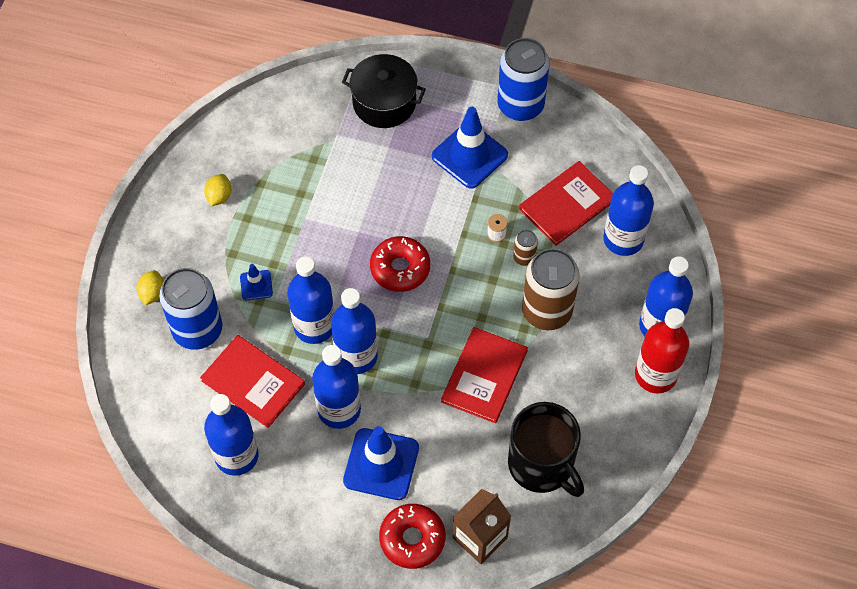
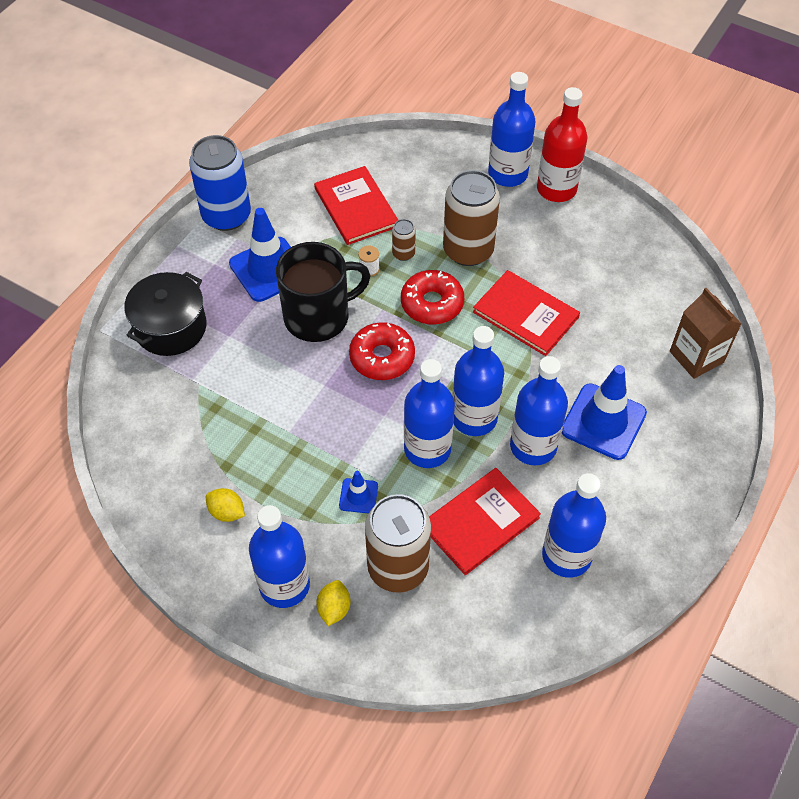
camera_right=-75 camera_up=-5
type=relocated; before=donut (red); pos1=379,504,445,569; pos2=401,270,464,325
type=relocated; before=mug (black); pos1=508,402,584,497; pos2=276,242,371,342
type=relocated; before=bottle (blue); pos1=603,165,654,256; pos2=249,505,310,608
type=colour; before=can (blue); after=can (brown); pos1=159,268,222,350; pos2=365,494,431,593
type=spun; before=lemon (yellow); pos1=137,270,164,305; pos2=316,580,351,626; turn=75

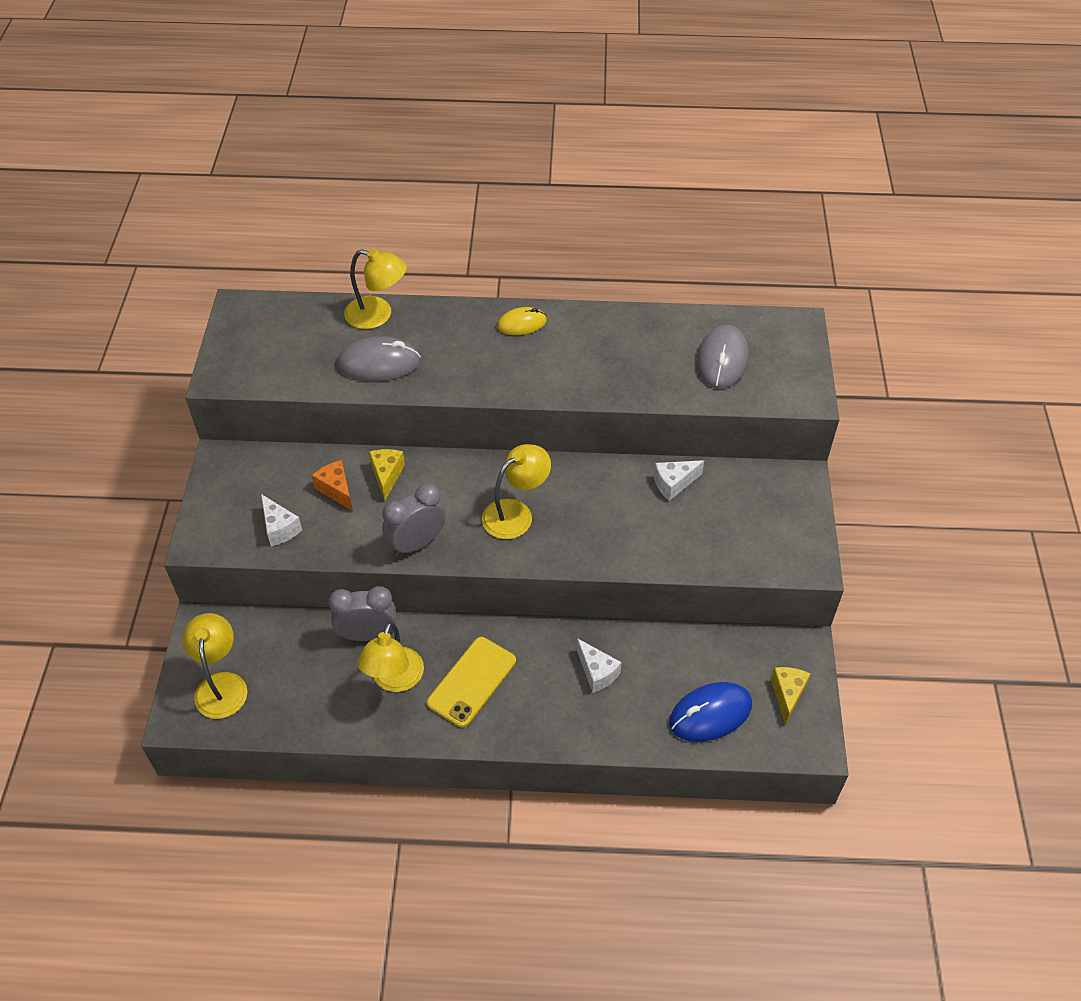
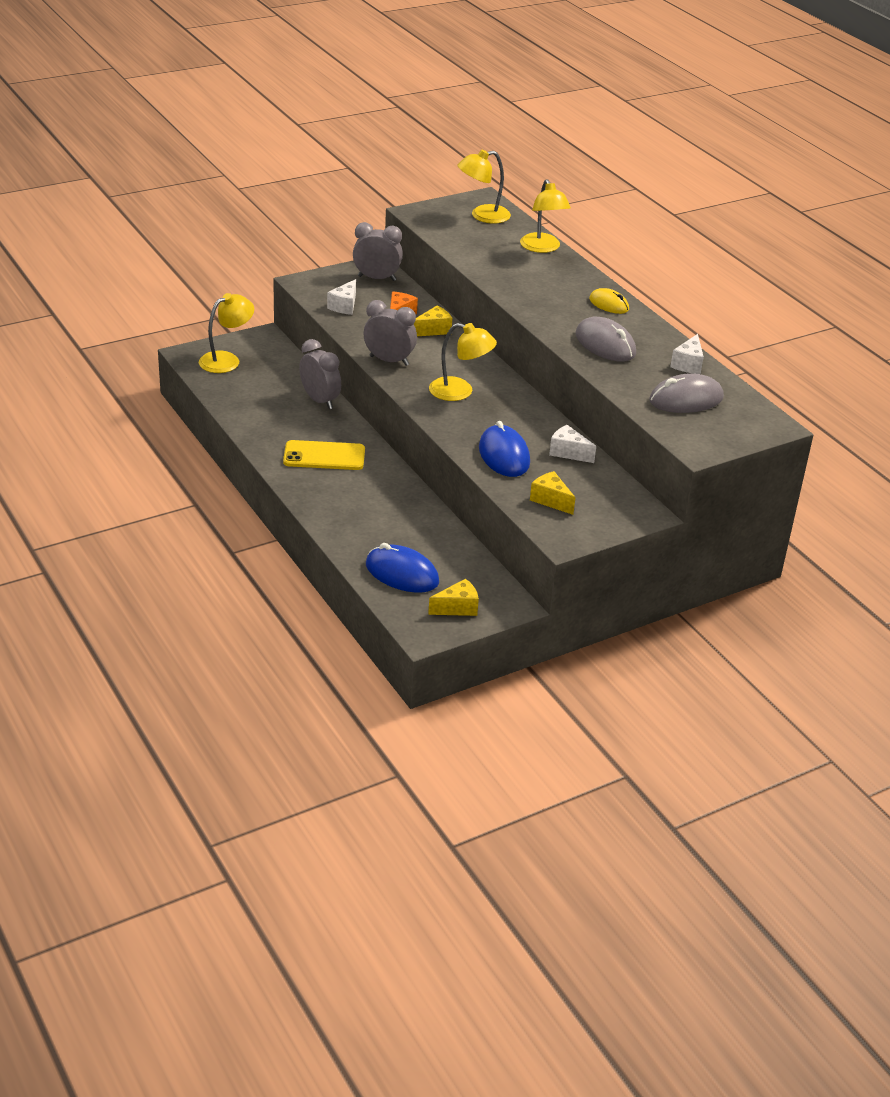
camera_right=55 camera_up=-15
type=appeared; after=clock (grey); pos2=353,222,403,281
type=appeared; after=mouse (blue); pos2=479,421,530,477
type=appeared; after=cheese (yellow); pos2=530,471,575,515
type=relocated; before=mouse (grey); pos1=337,336,421,381; pos2=575,317,636,362
type=relocated; before=lamp (yellow); pos1=358,622,424,692; pos2=457,149,511,224
type=relocated; before=cheese (white); pos1=577,638,622,693; pos2=670,334,704,374

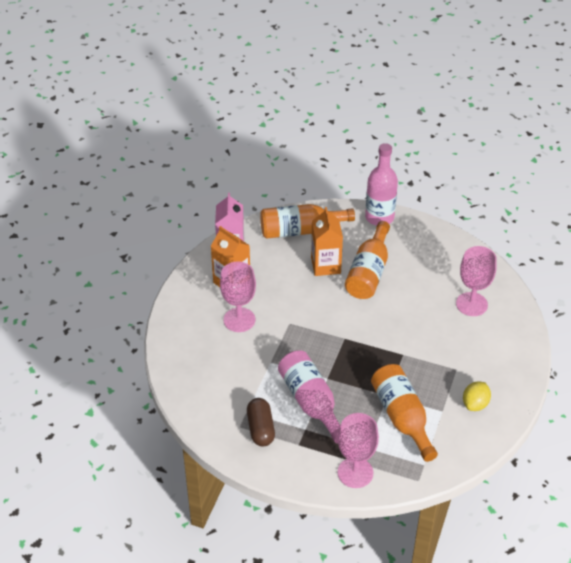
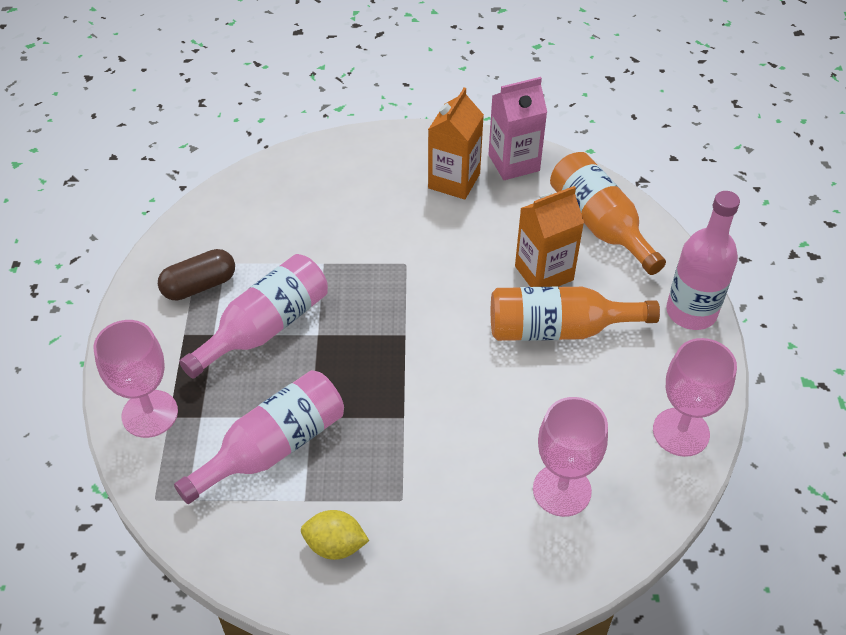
camera_right=70 camera_up=5
type=relocated; before=goblet (pink); pos1=220,261,256,332; pos2=653,338,737,457
type=colour; before=bottle (orange); after=bottle (pink); pos1=371,364,438,462; pos2=174,370,344,504

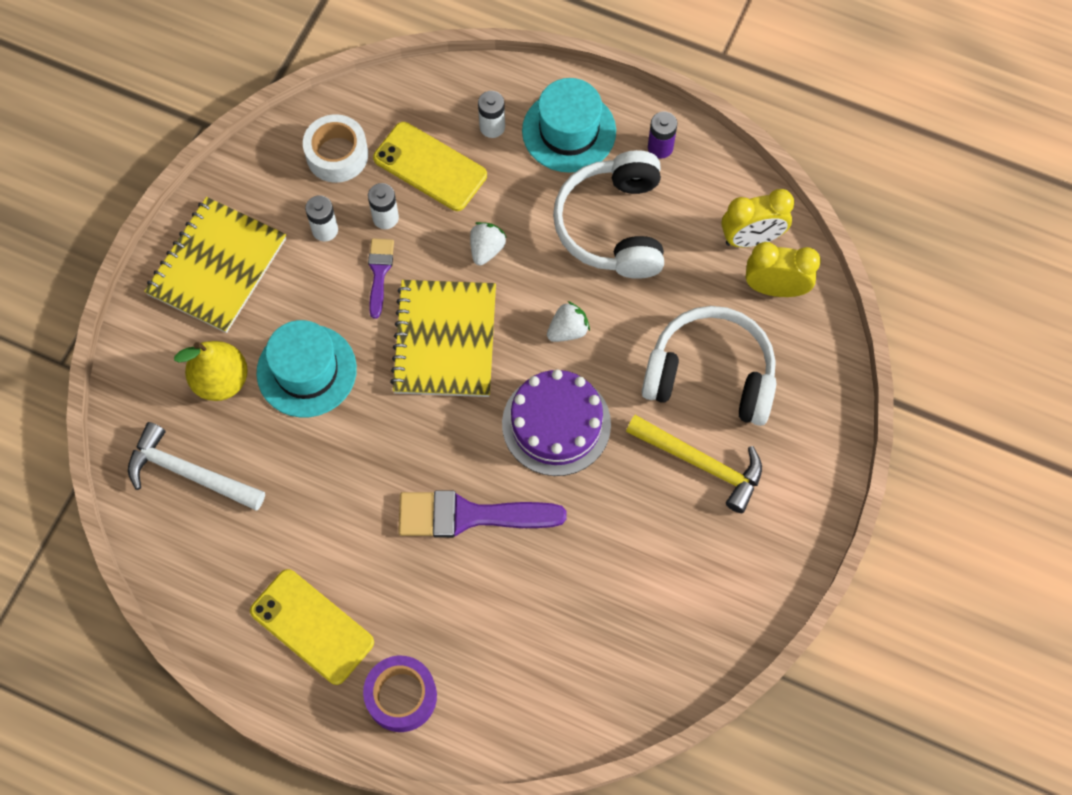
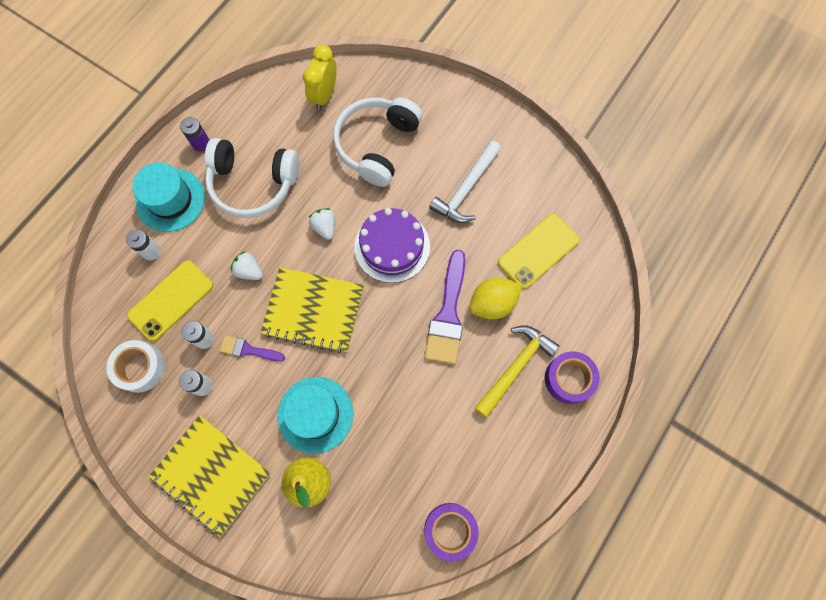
camera_right=-80 camera_up=5
type=missing; before=clock (yellow); pos1=721,189,794,247
type=appeared; after=tape (purple); pos2=424,503,479,561
type=appeared; after=lemon (yellow); pos2=469,277,522,319
type=relocated; before=hammer (white); pos1=128,422,265,510; pos2=429,141,501,223
type=relocated; before=phone (yellow); pos1=250,569,374,685; pos2=498,214,580,289
type=relocated; before=hammer (yellow); pos1=626,415,762,513; pos2=475,325,559,418

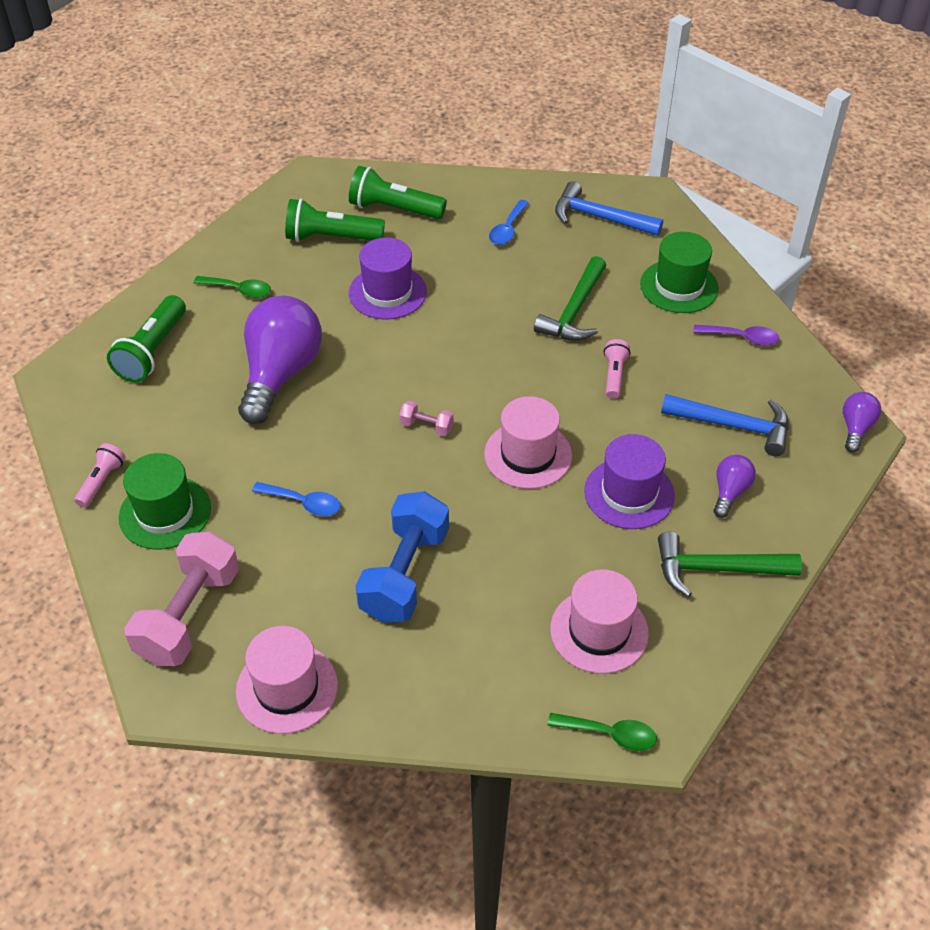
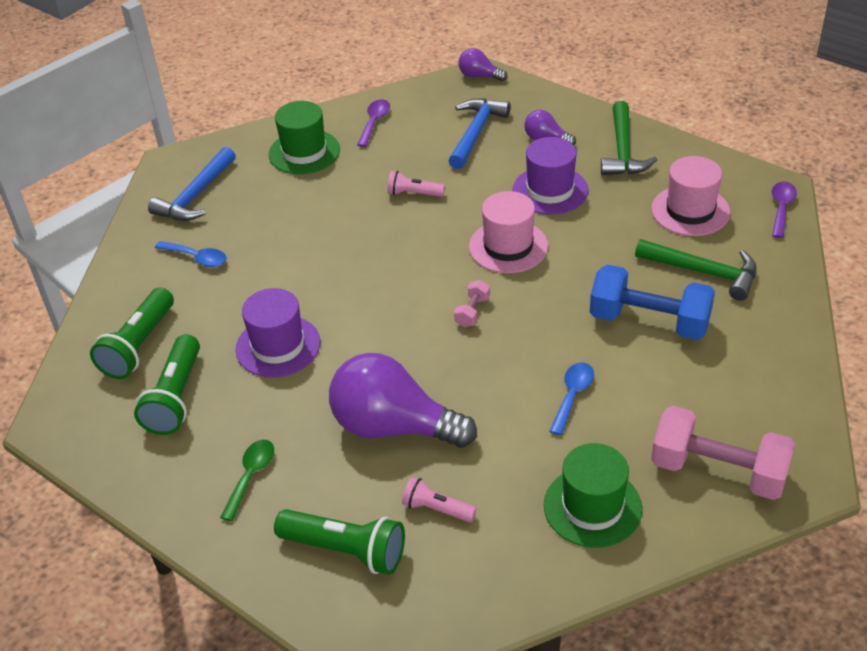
camera_right=-85 camera_up=-5
type=missing; before=hat (pink); pos1=236,626,338,734
type=relocated; before=flashlight (pink); pos1=74,443,125,508; pos2=402,477,477,522
type=relocated; before=hammer (green); pos1=534,256,606,341; pos2=635,239,757,301
type=colour; before=spoon (green); after=spoon (purple); pos1=547,713,657,751; pos2=772,182,797,238

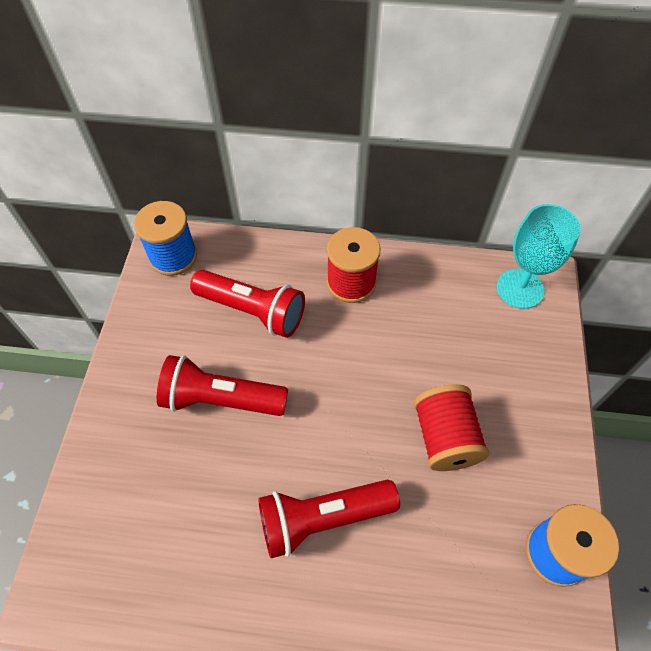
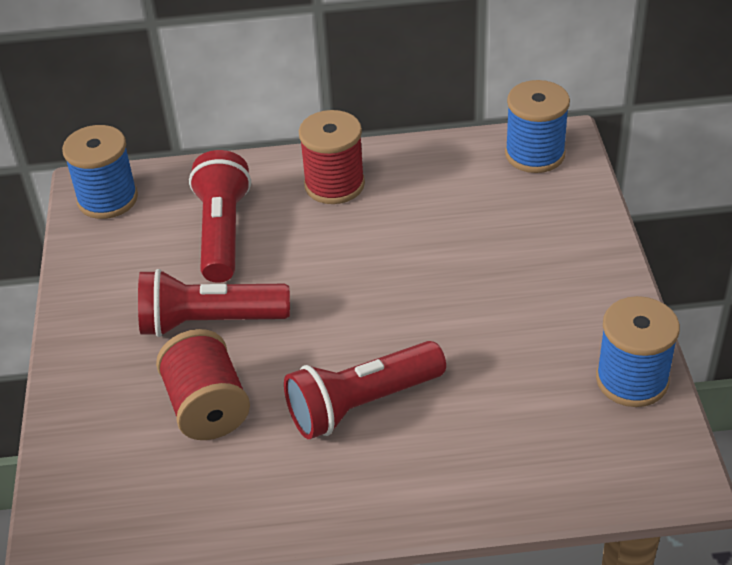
camera_right=-10 camera_up=-15
type=relocated; before=spool (red); pos1=414,384,489,471; pos2=156,329,250,440
type=exchanged; before=goblet (turquoise); after=spool (blue); pos1=497,204,581,309; pos2=505,80,570,173
type=spun; before=flashlight (red); pos1=190,270,305,338; pos2=189,150,251,283; turn=-105

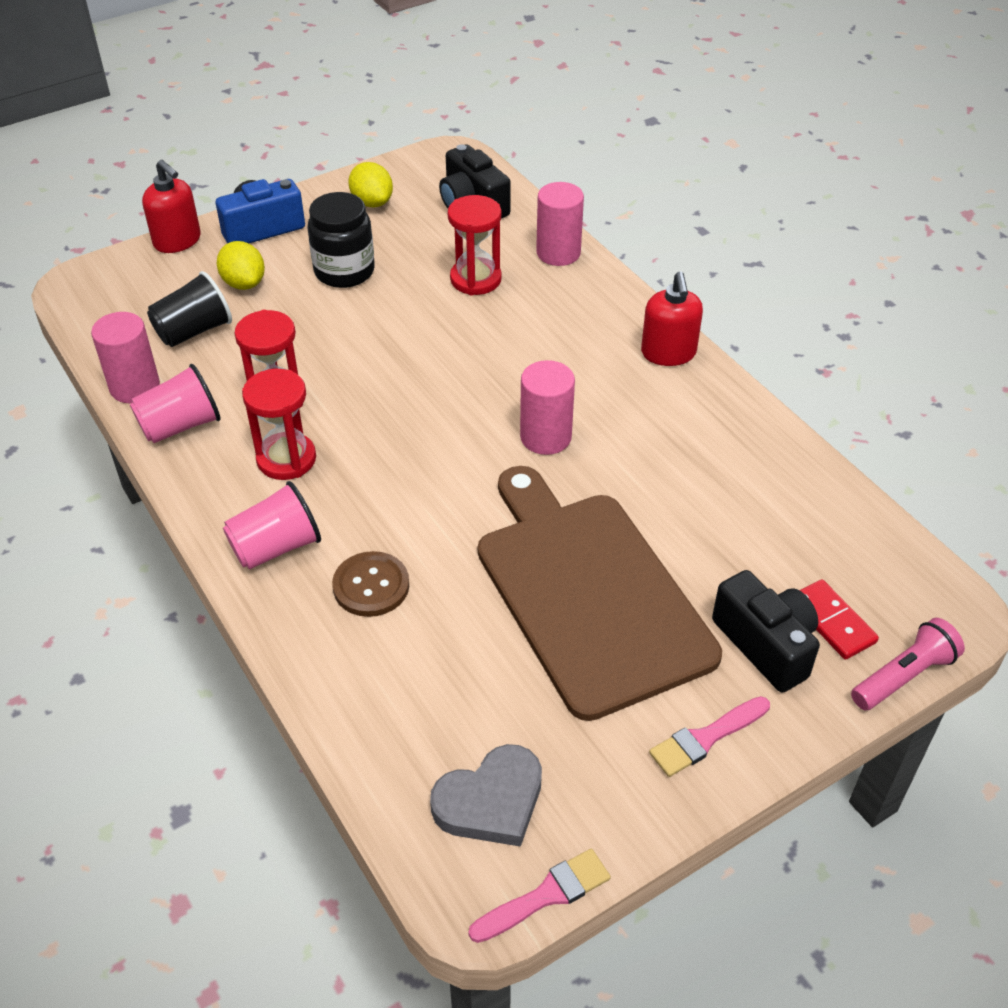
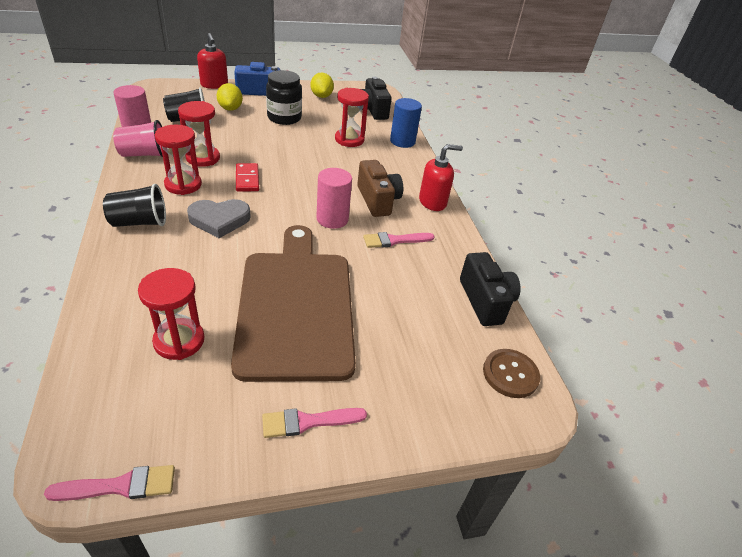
camera_right=15 camera_up=-5
type=missing; before=flashlight (pink); pos1=851,618,965,710
type=appeared; after=hourglass (red); pos2=138,268,204,360
type=appeared; after=camera (brown); pos2=357,160,403,217
type=appeared; after=brush (pink); pos2=363,232,435,248
type=relocated; before=button (brown); pos1=332,551,409,617; pos2=483,349,540,398
type=relocated; before=heart (grey); pos1=430,744,542,847; pos2=187,199,251,238
type=relocated; before=camera (black); pos1=712,570,820,693; pos2=460,252,520,326
type=relocated; before=domino (red); pos1=800,579,879,660; pos2=236,163,259,192
type=colour; before=cup (pink); after=cup (black); pos1=223,481,321,570; pos2=103,184,166,227
type=colour; before=cylinder (pink); after=cylinder (blue); pos1=536,182,584,266; pos2=390,98,422,148
type=spun; before=soap dispenser (red); pos1=641,271,703,366; pos2=419,144,463,211; turn=-120

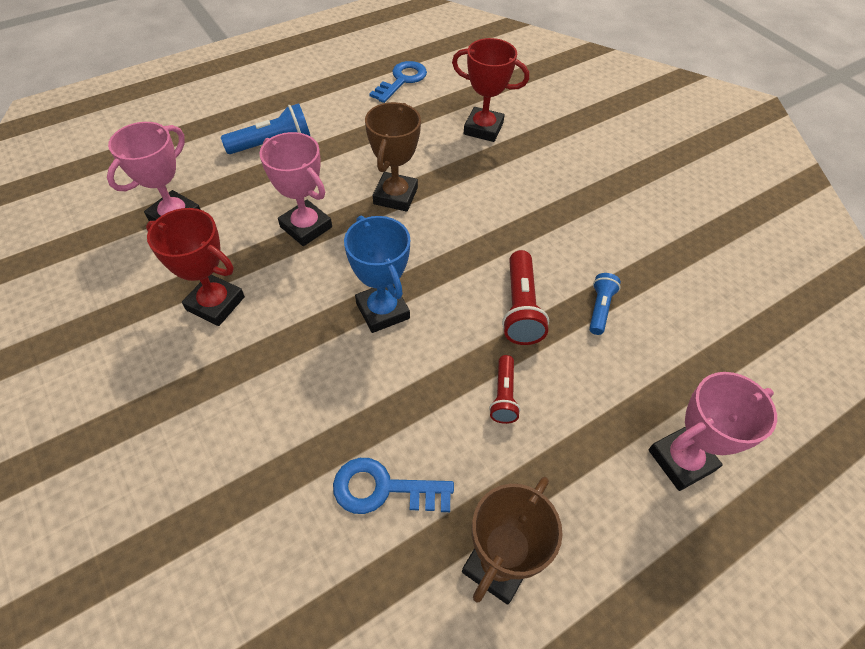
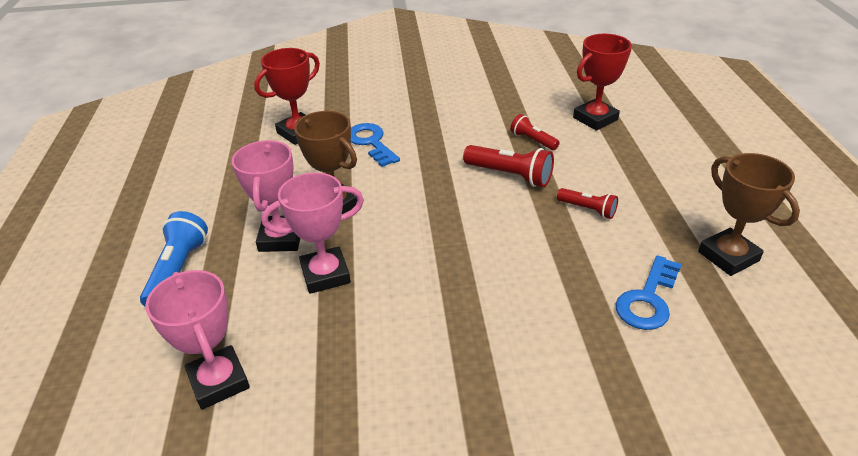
camera_right=-60 camera_up=-15
type=missing; before=trophy (blue); pos1=344,215,410,333
type=relocated; before=trophy (red); pos1=146,208,245,326; pos2=573,34,632,131
type=relocated; before=key (blue); pos1=369,61,427,103; pos2=351,123,400,167
type=relocated; before=trophy (pink); pos1=648,372,777,491; pos2=231,140,300,252
type=colour; before=flashlight (blue); after=flashlight (red); pos1=589,273,621,335; pos2=510,114,560,150

